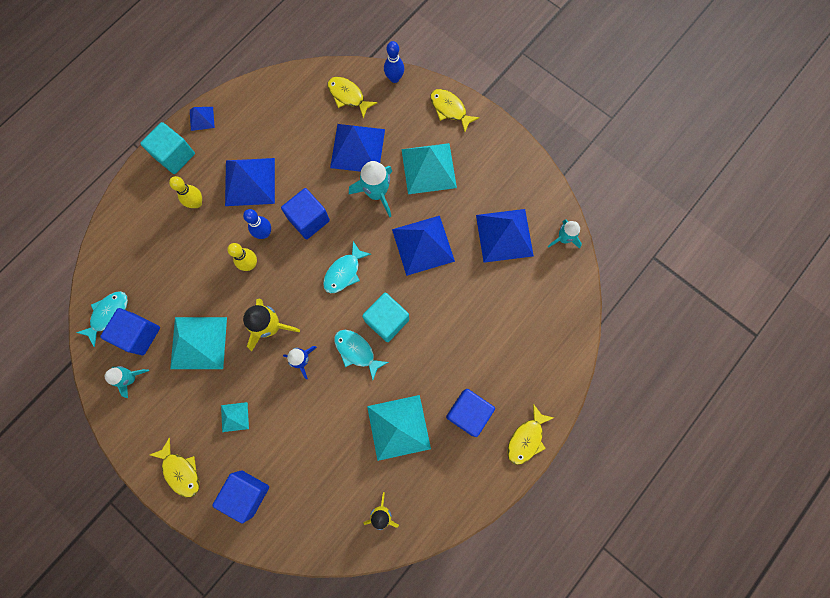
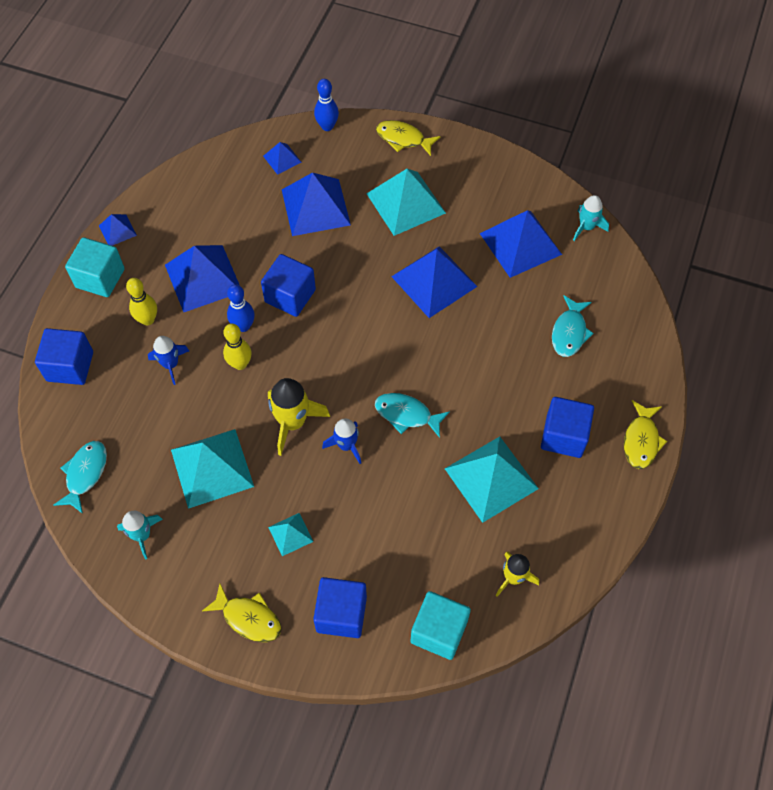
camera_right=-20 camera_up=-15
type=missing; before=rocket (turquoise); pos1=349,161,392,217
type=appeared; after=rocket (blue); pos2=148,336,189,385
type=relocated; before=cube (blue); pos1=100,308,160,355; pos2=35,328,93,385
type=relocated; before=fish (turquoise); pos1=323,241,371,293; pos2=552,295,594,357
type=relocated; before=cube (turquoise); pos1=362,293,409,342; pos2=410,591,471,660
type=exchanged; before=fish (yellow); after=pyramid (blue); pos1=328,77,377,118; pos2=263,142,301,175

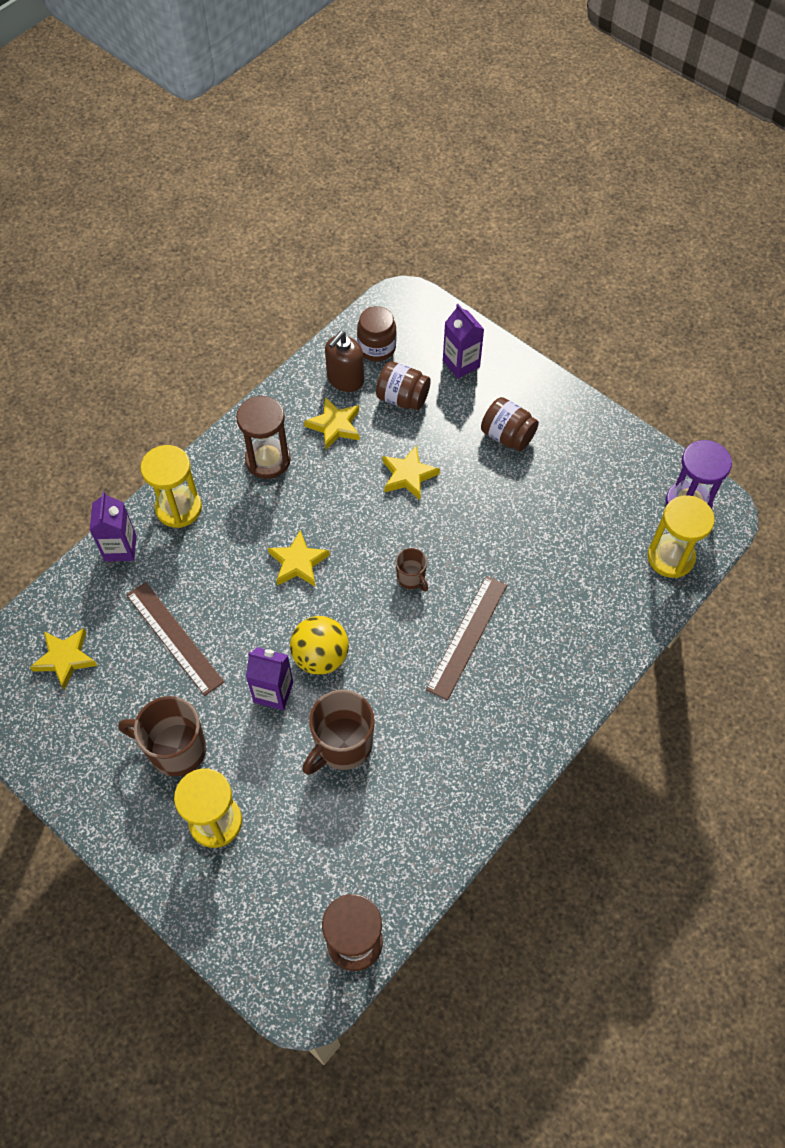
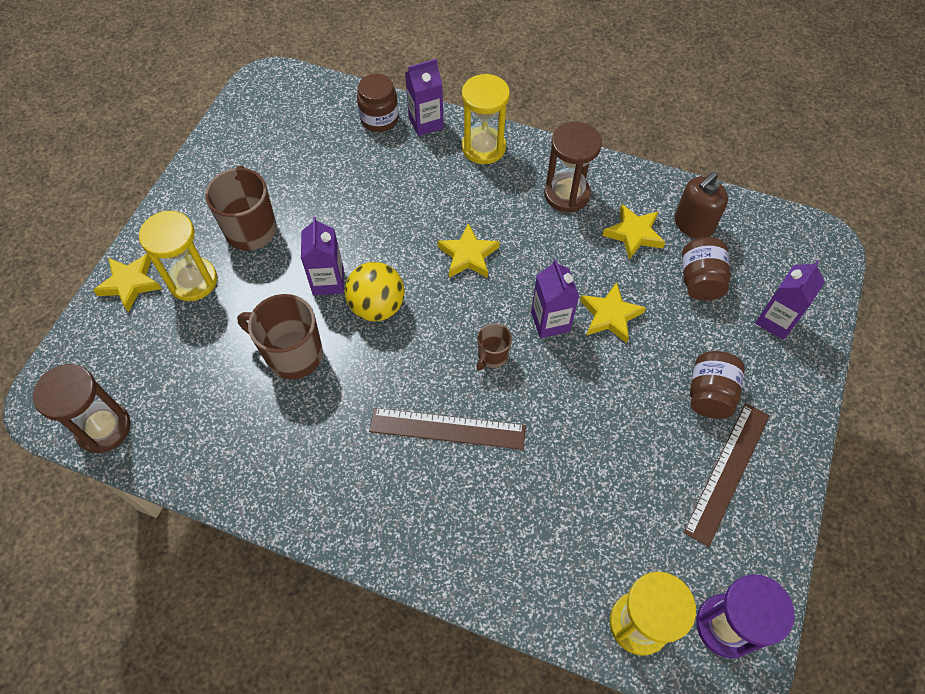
camera_right=70 camera_up=0
type=appeared; after=carton (purple); pos2=531,259,579,338
type=relocated; before=star (yellow); pos1=30,628,98,690; pos2=93,254,162,312
type=relocated; before=ruler (brown); pos1=126,582,224,696; pos2=683,403,770,547
type=relocated; before=jar (brown); pos1=357,306,396,361; pos2=357,74,399,132
type=spun; before=soap dispenser (brown); pos1=325,331,364,392; pos2=675,172,728,239; turn=-60

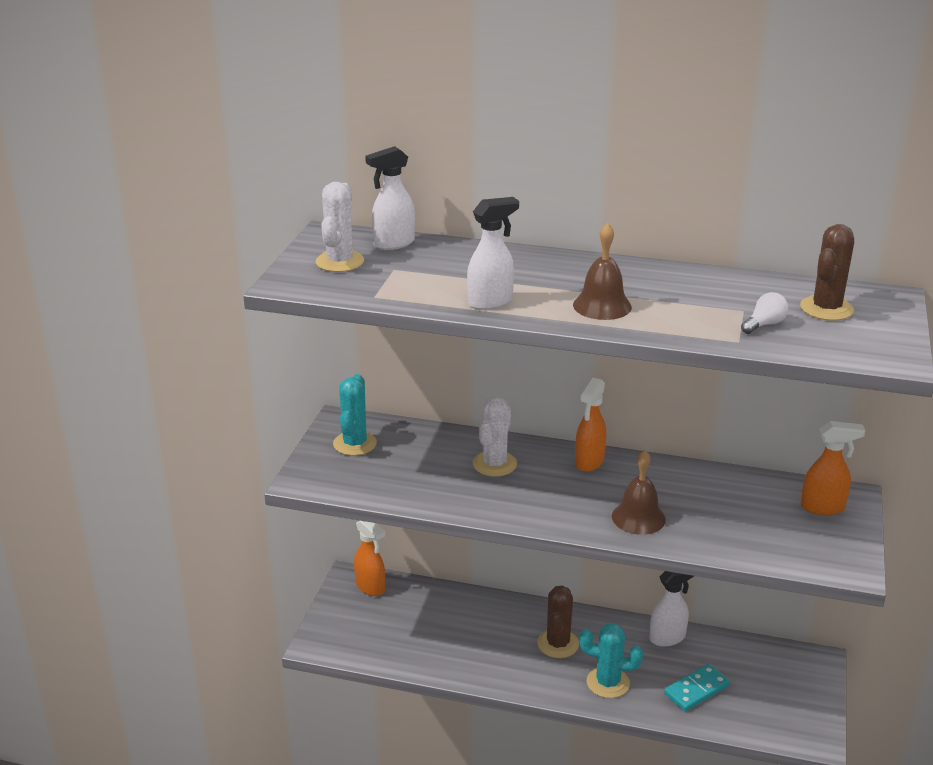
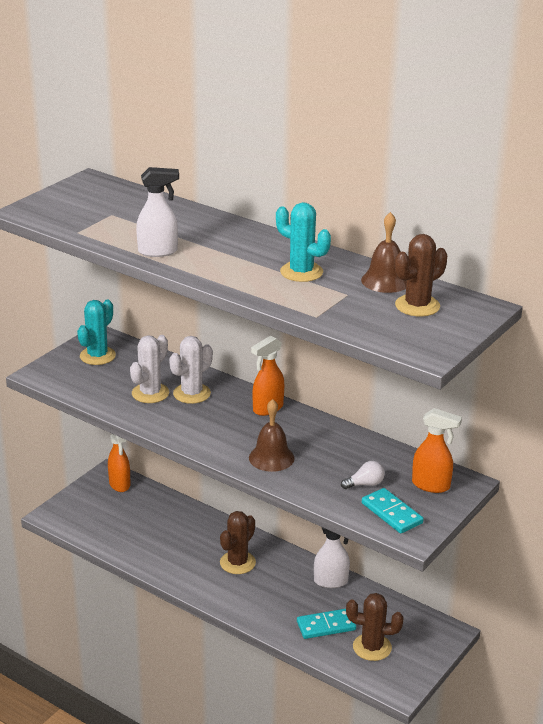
camera_right=20 camera_up=0
type=missing; before=spray bottle (white); pos1=365,146,415,250
type=appeared; after=cactus (brown); pos2=346,593,404,661
type=appeared; after=domino (turquoise); pos2=362,488,424,533
type=relocated; before=cactus (white); pos1=316,182,364,272; pos2=130,335,169,403
type=relocated; before=bell (brown); pos1=573,223,632,320; pos2=361,212,407,293
type=relocated; before=cactus (turquoise); pos1=579,623,643,698; pos2=276,202,331,282
type=relocated; before=light bulb (white); pos1=741,292,788,334; pos2=341,461,385,489

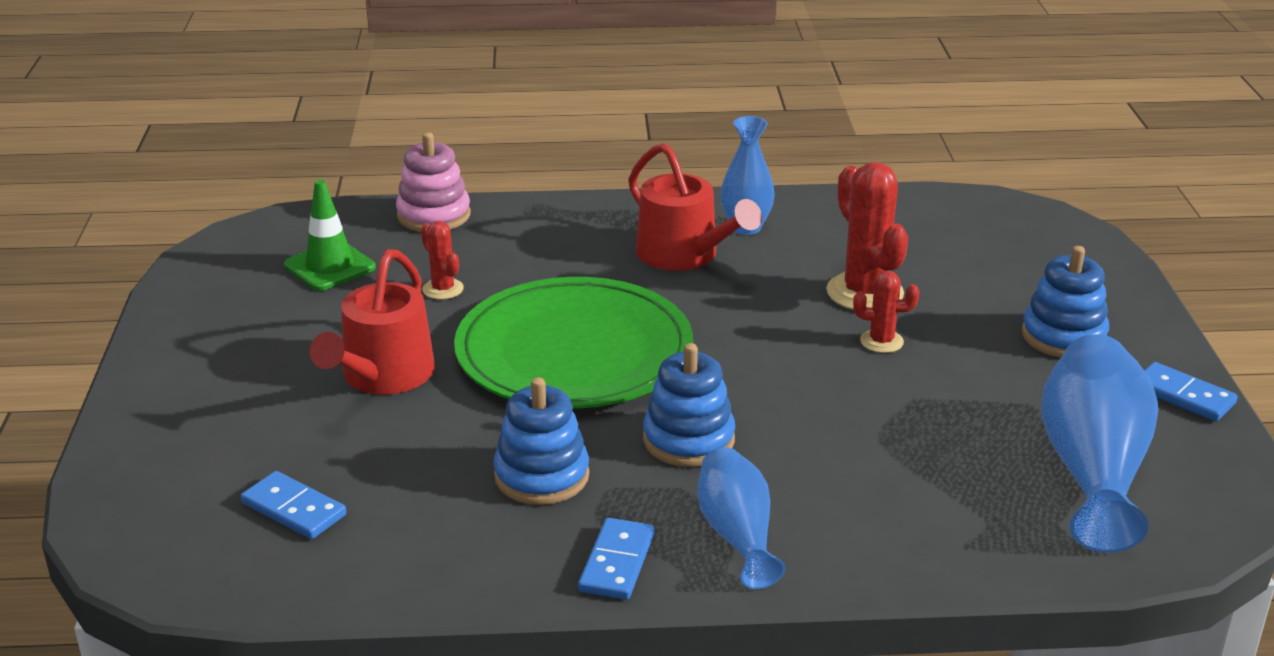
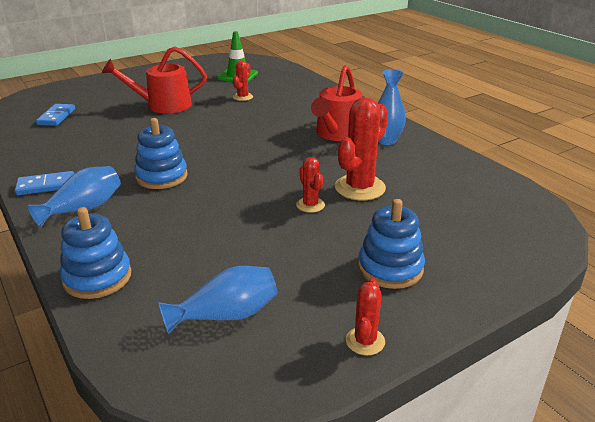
camera_right=60 camera_up=0
type=missing; before=stacking toy (pink); pos1=396,132,471,232
type=missing; before=plate (green); pos1=454,277,693,409
type=relocated; before=stacking toy (blue); pos1=493,377,589,505; pos2=60,207,131,299
type=exchanged; before=domino (blue); after=cactus (red); pos1=1144,362,1238,422; pos2=346,278,385,355
type=size; before=vase (blue); pos1=1041,334,1158,553; pos2=158,266,278,334; scale=0.6

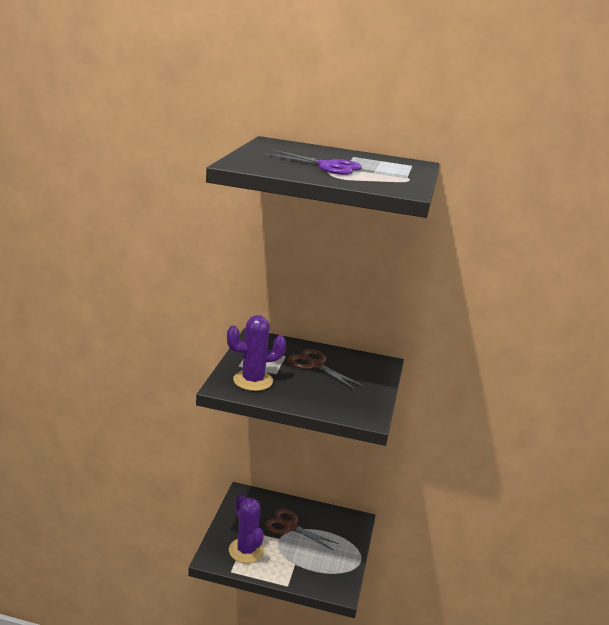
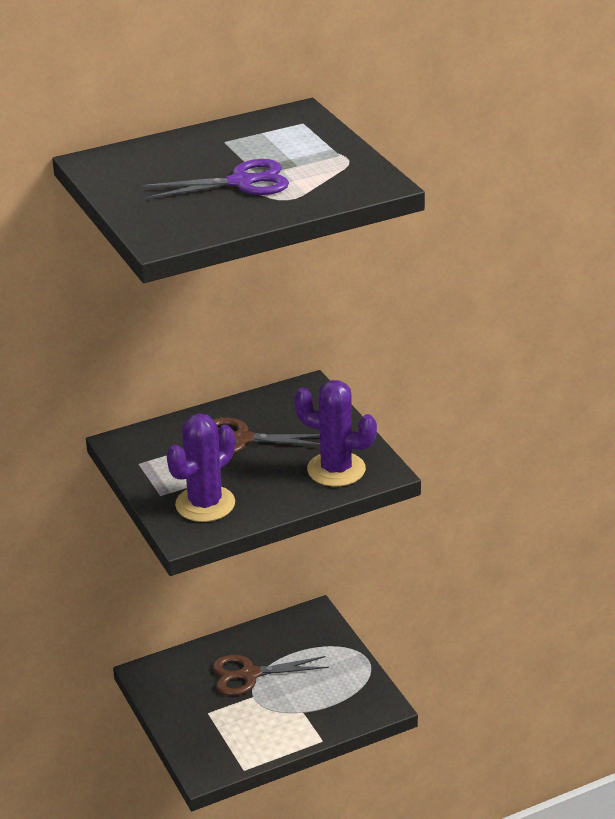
camera_right=-35 camera_up=10
type=relocated; before=cactus (purple); pos1=229,494,264,563; pos2=294,380,377,487

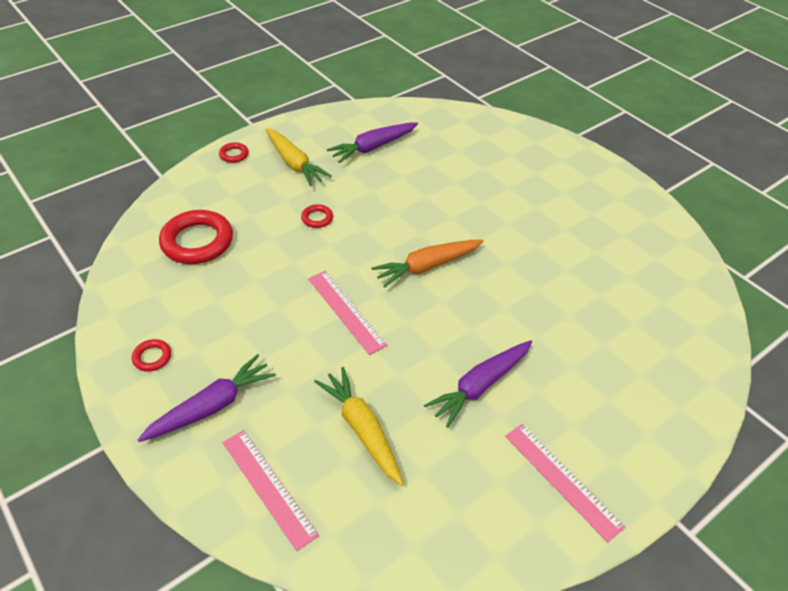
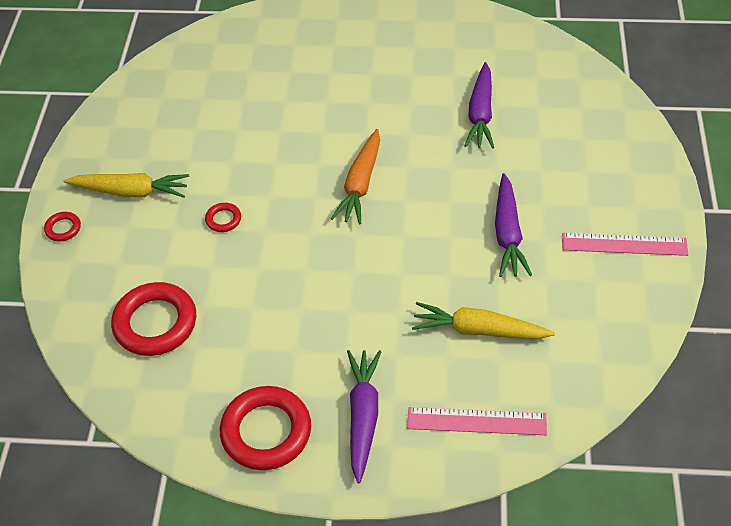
camera_right=-45 camera_up=5
type=missing; before=ruler (pink); pos1=308,271,388,355
type=relocated; before=carrot (purple); pos1=327,122,418,163; pos2=464,62,494,149
type=size; before=ring (red); pos1=132,339,171,371; pos2=220,386,311,470; scale=2.17

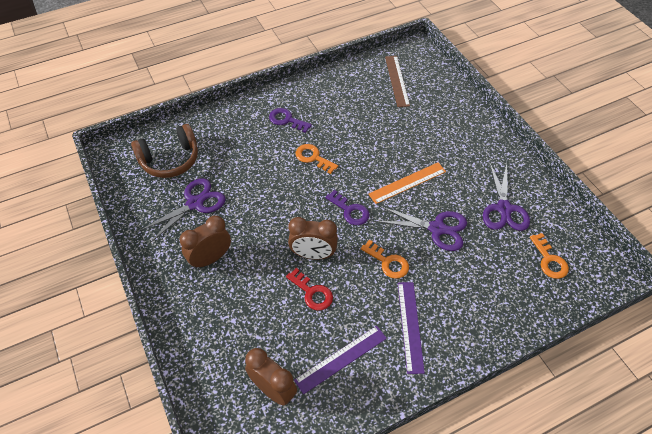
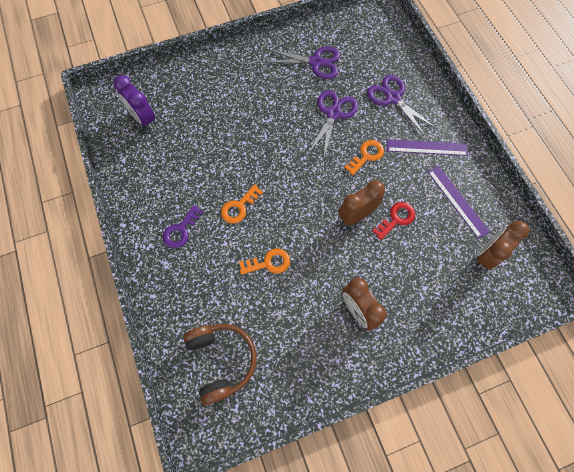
camera_right=-85 camera_up=15
type=missing; before=key (purple); pos1=326,190,370,225
type=missing; before=ruler (orange); pos1=368,163,446,204
type=relocated; before=scissors (purple); pos1=139,178,225,243; pos2=367,75,437,137
type=relocated; before=key (orange); pos1=530,233,569,279; pos2=239,249,290,275
type=exchanged; before=ruler (brown); after=clock (purple); pos1=385,56,410,107; pos2=114,75,155,129
type=spun; before=clock (brown); pos1=288,217,338,260; pos2=338,180,385,225; turn=-135

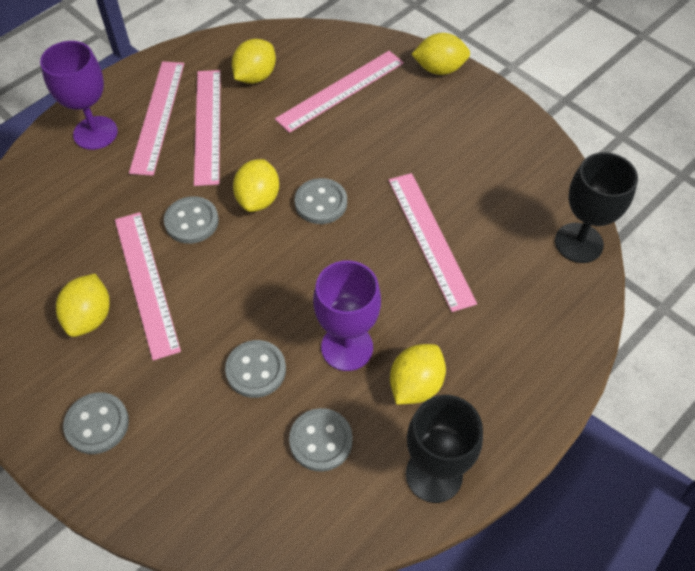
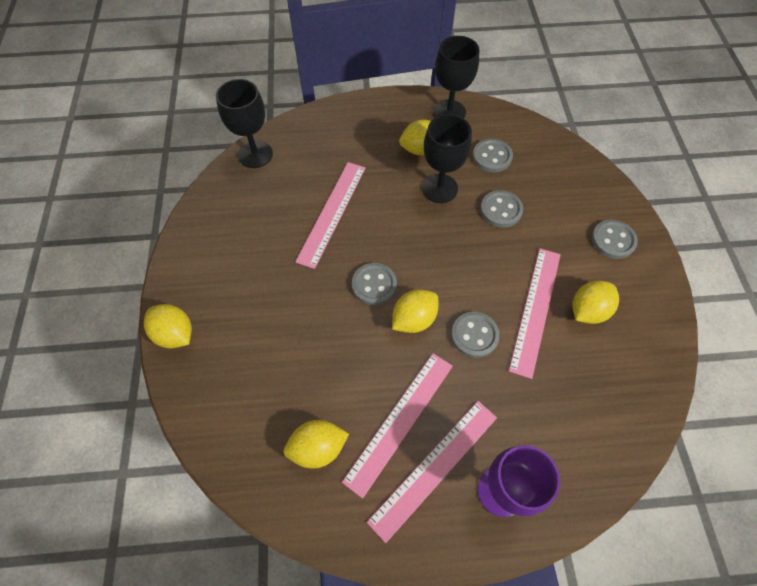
camera_right=-140 camera_up=5
type=missing; before=ruler (pink); pos1=275,51,404,133
type=colour; before=goblet (purple); after=goblet (black); pos1=313,260,381,371; pos2=422,114,472,203

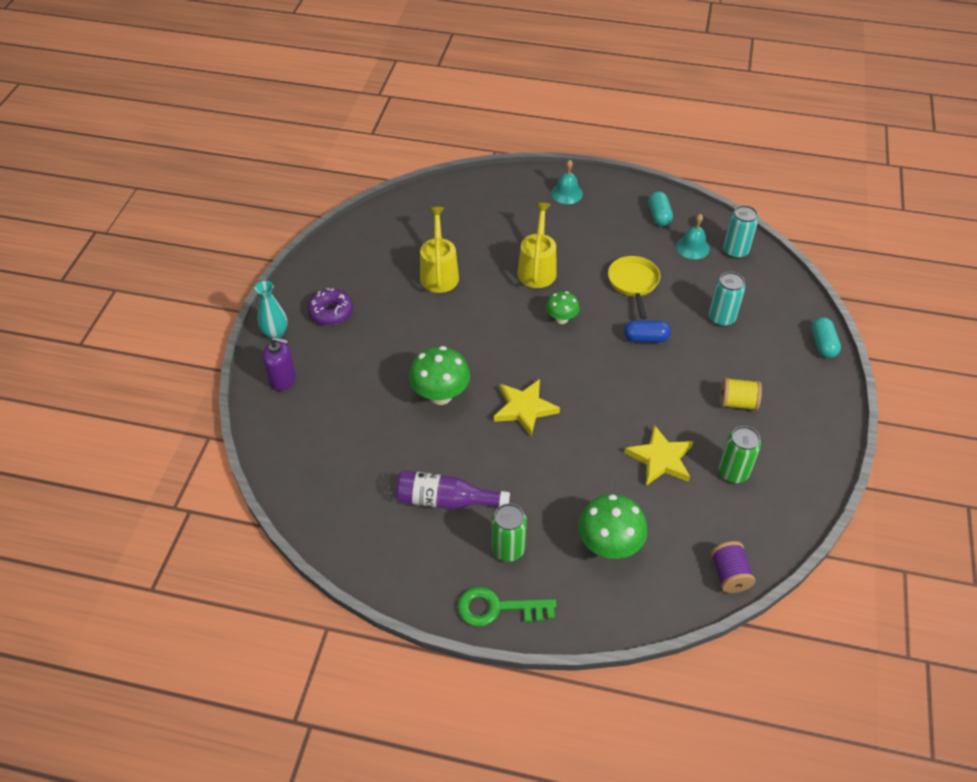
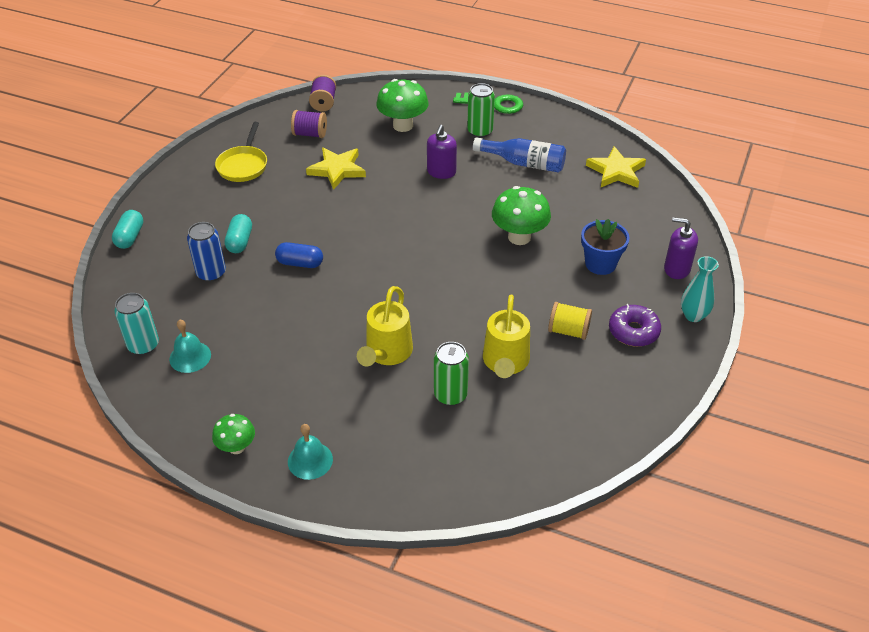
camera_right=-170 camera_up=-5
type=appeared; after=spool (purple); pos2=291,110,327,138
type=appeared; after=soap dispenser (purple); pos2=427,125,457,179
type=appeared; after=flower pot (blue); pos2=581,219,630,275
type=relocated; before=star (yellow); pos1=494,379,560,436; pos2=586,146,646,188
type=relocated; before=mushroom (green); pos1=546,291,580,324; pos2=212,414,255,454
type=relocated; before=pan (yellow); pos1=608,256,660,319; pos2=215,122,267,182
type=relocated; before=capsule (turquoise); pos1=649,191,673,226; pos2=224,214,252,253
type=relocated; before=can (green); pos1=719,426,761,483; pos2=434,342,469,406
type=relocated; before=spool (yellow); pos1=720,378,762,411; pos2=548,302,592,340
type=colour; before=bottle (purple); after=bottle (blue); pos1=396,470,510,509; pos2=473,137,566,173
type=colour; before=can (turquoise); after=can (blue); pos1=708,272,745,327; pos2=187,222,226,282

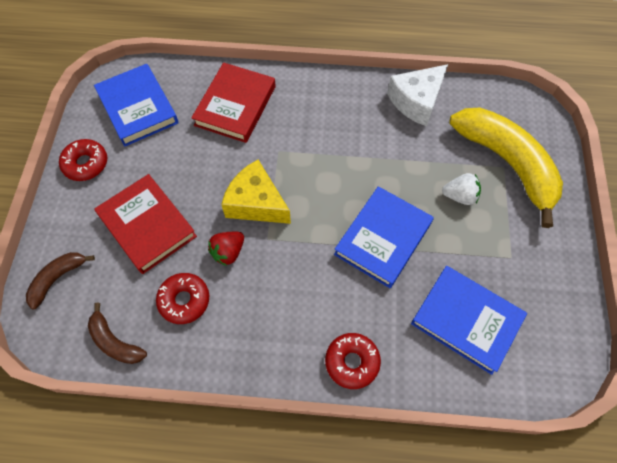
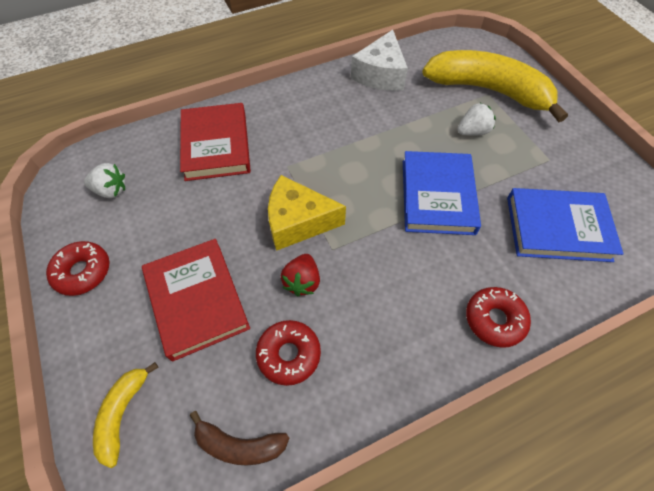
camera_right=-30 camera_up=-5
type=exchanged; before=book (blue); after=strawberry (white); pos1=94,64,178,146; pos2=84,163,125,198
type=colour; before=banana (brown); after=banana (yellow); pos1=26,252,95,309; pos2=93,362,158,468
type=spun; before=book (red); pos1=94,174,197,274; pos2=142,239,250,362; turn=45

